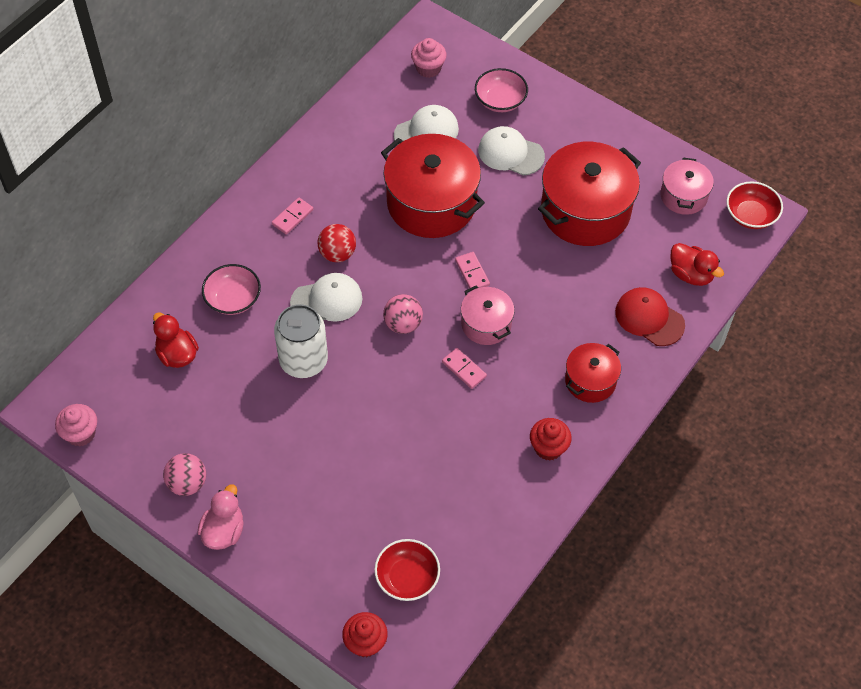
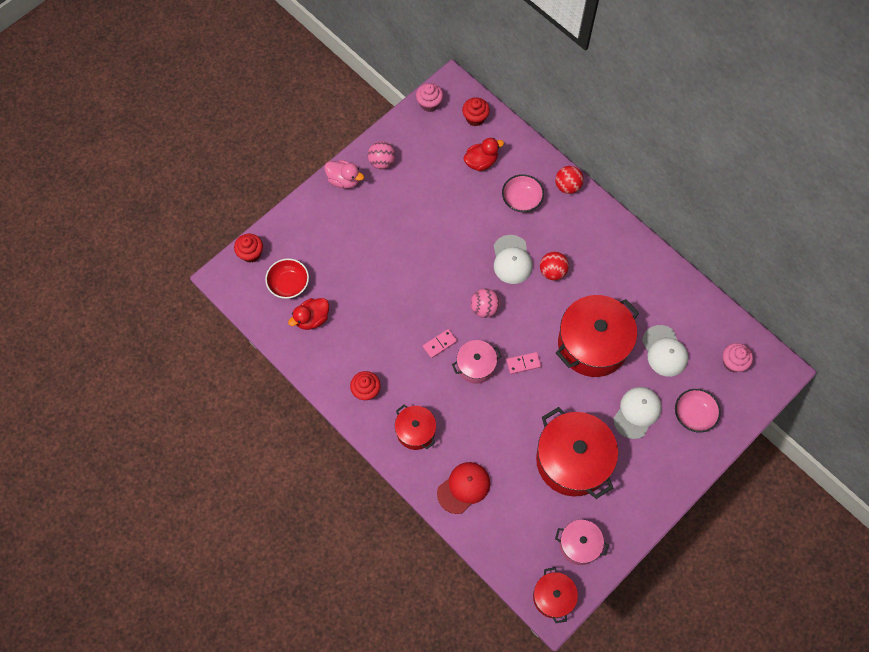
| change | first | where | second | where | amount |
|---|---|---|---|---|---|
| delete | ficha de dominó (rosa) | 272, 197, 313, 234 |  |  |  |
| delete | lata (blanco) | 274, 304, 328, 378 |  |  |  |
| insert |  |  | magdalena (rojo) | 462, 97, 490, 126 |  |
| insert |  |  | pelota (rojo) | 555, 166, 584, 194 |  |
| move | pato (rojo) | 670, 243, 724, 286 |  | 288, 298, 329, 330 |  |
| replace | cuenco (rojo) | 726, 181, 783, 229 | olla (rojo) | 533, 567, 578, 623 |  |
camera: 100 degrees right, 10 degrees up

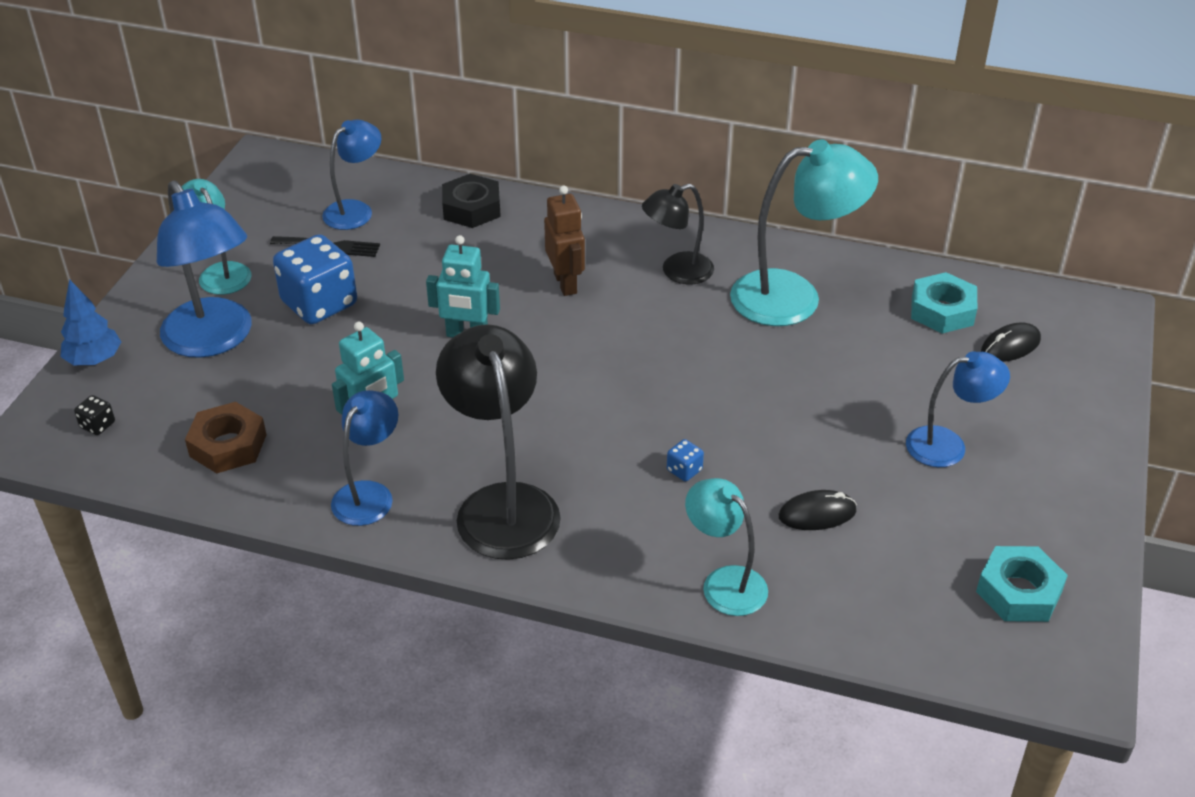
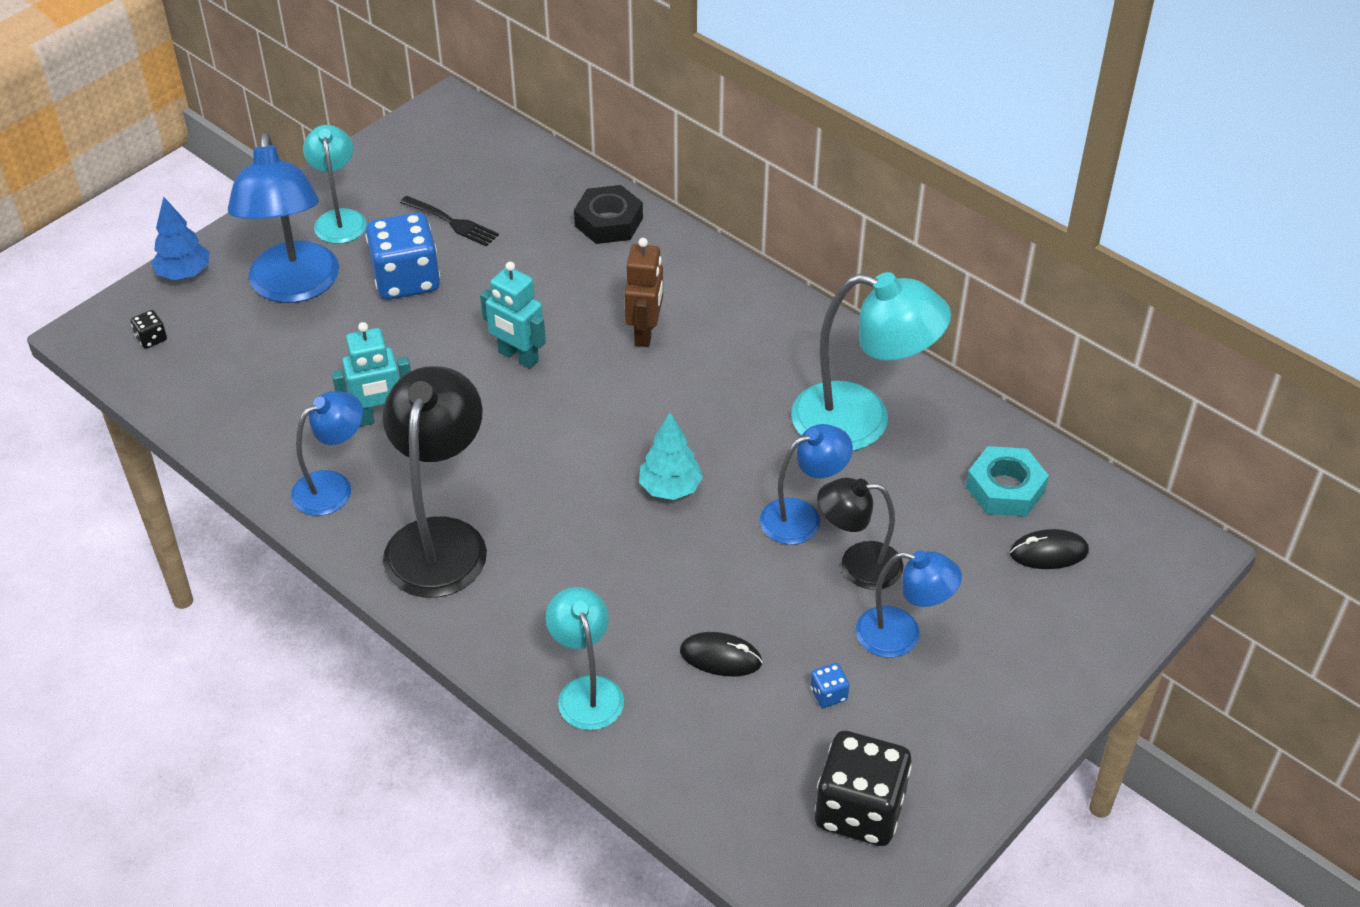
| change | first | where | second | where | amount |
|---|---|---|---|---|---|
| delete | tuerca (marrón) | 185, 402, 266, 473 |  |  |  |
| insert |  |  | árbol (turquesa) | 639, 413, 703, 500 |  |
| move | lámpara (azul) | 322, 119, 381, 230 |  | 760, 424, 853, 545 |  |
| move | lámpara (negro) | 642, 184, 714, 284 |  | 817, 478, 904, 590 |  |
| move | dado (azul) | 667, 439, 704, 481 |  | 810, 663, 849, 708 |  |
| replace | tuerca (turquesa) | 976, 546, 1068, 622 | dado (negro) | 815, 731, 912, 846 |  |
camera: 25 degrees right, 5 degrees up

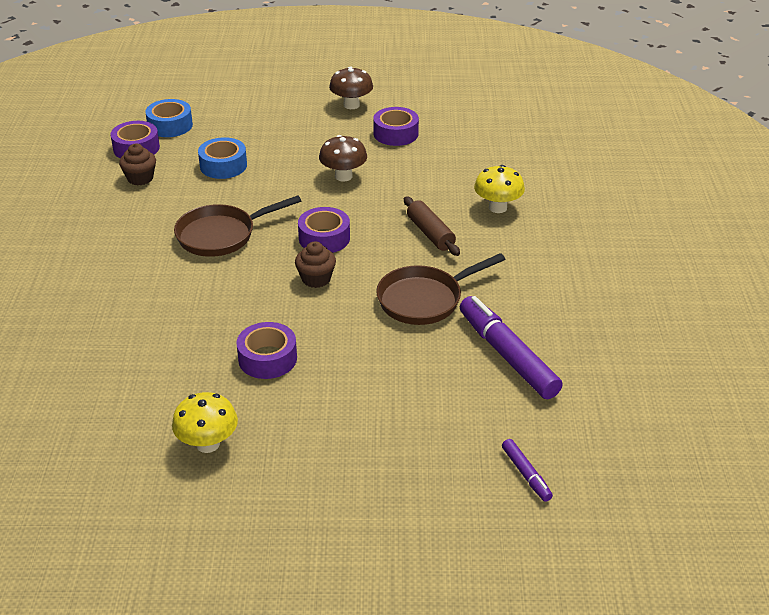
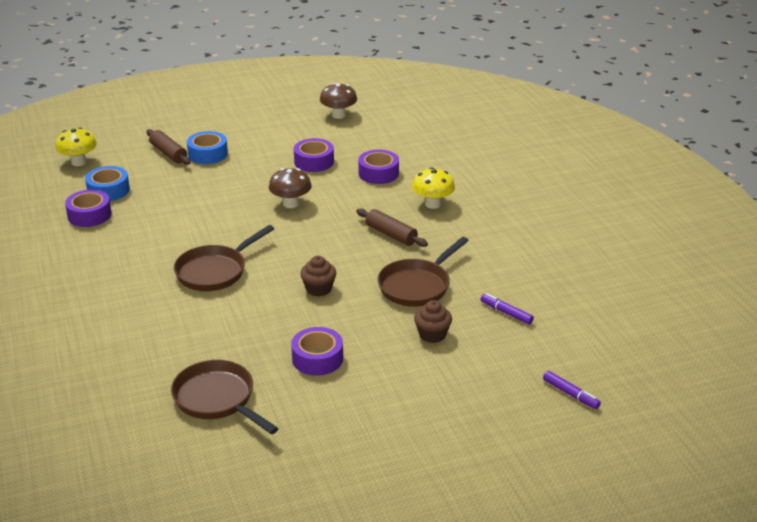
| change | first | where | second | where | amount |
|---|---|---|---|---|---|
| insert |  |  | rodillo (marrón) | 146, 129, 191, 165 |  |
| insert |  |  | sartén (marrón) | 171, 360, 279, 434 |  |
| move | magdalena (marrón) | 119, 144, 156, 185 |  | 414, 300, 452, 343 |  |
| move | seta (amarillo) | 172, 392, 238, 453 |  | 55, 127, 97, 166 |  |
| move | cinta adhesiva (azul) | 198, 137, 247, 179 |  | 187, 131, 228, 164 |  |
| move | cinta adhesiva (morado) | 298, 207, 350, 253 |  | 358, 150, 399, 184 |  |
| move | seta (marrón) | 329, 66, 373, 109 |  | 320, 83, 357, 119 |  |
| resize | rotulador (morado) | 460, 296, 563, 399 |  | 480, 293, 534, 325 | x0.48 |
camera: 20 degrees left, 5 degrees down

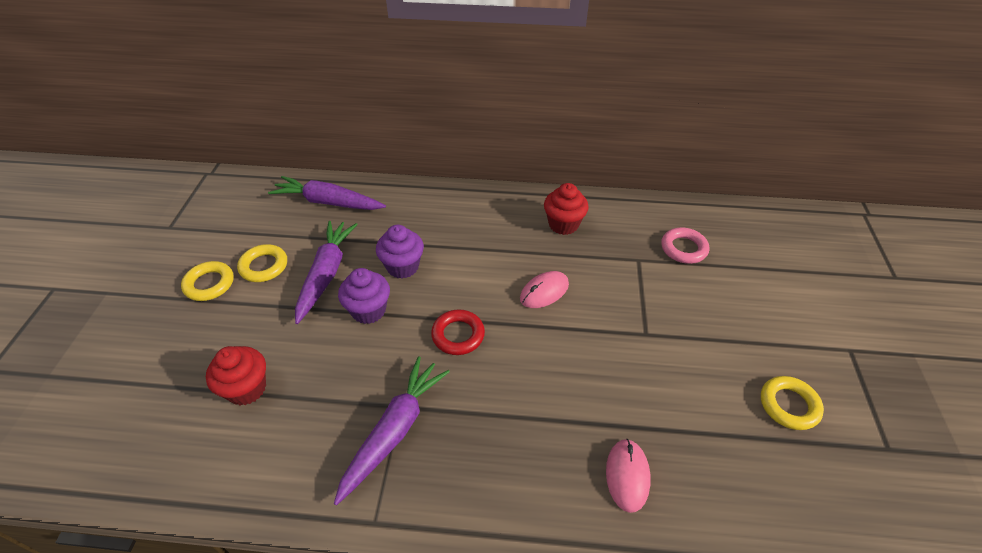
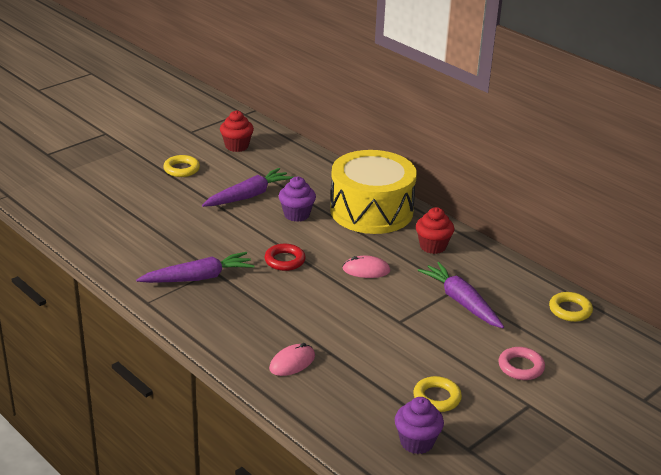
| change | first | where | second | where | amount |
|---|---|---|---|---|---|
| insert |  |  | tambor (amarillo) | 330, 150, 417, 234 |  |
| move | magdalena (rojo) | 206, 346, 266, 405 |  | 220, 110, 254, 152 |  |
| move | anillo (amarillo) | 237, 244, 287, 282 |  | 549, 292, 593, 322 |  |
| move | zanahoria (morado) | 268, 176, 386, 210 |  | 418, 262, 504, 328 |  |
| move | magdalena (morado) | 338, 268, 390, 324 |  | 395, 397, 444, 454 |  |
| move | anillo (rosa) | 661, 228, 709, 264 |  | 499, 347, 545, 380 |  |
camera: 40 degrees right, 15 degrees down

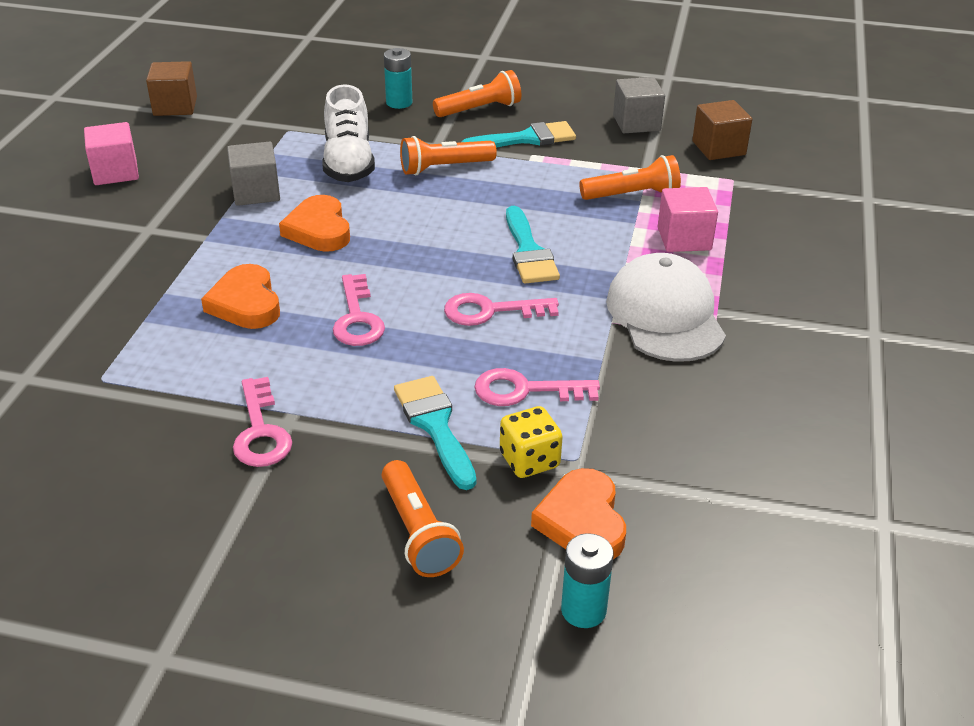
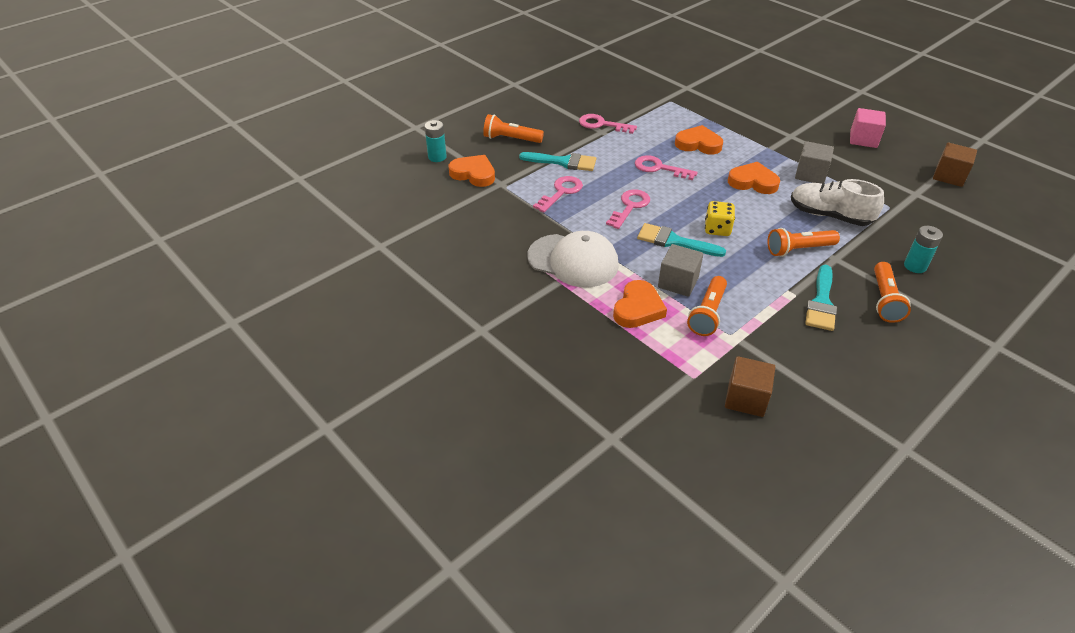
| change | first | where | second | where | amount |
|---|---|---|---|---|---|
| move | dado (amarillo) | 500, 406, 563, 478 |  | 705, 201, 735, 236 |  |
| move | cubo (gris) | 613, 77, 665, 133 |  | 658, 244, 703, 297 |  |
| replace | cubo (rosa) | 657, 187, 718, 252 | corazón (naranja) | 613, 280, 667, 328 |  |
| rotate | lámpara de mano (naranja) | 400, 136, 497, 175 |  | 767, 228, 840, 257 | 120 degrees counterclockwise |
camera: 125 degrees right, 5 degrees up

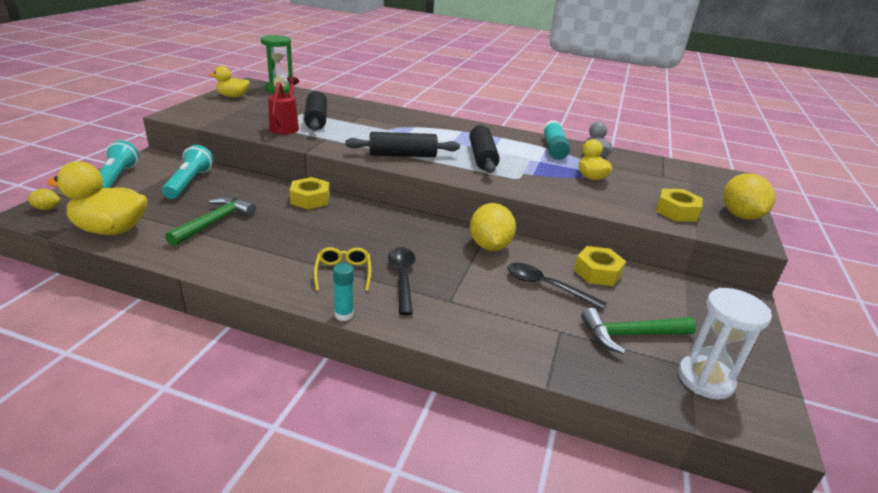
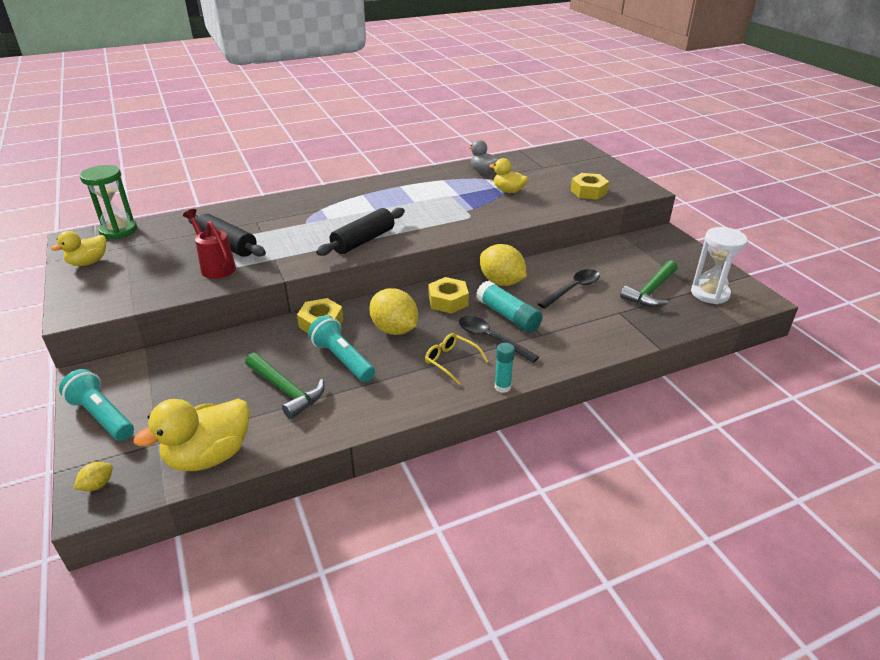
| change | first | where | second | where | amount |
|---|---|---|---|---|---|
| delete | rodillo (negro) | 469, 125, 500, 173 |  |  |  |
| move | lámpara de mano (turquesa) | 162, 145, 214, 199 |  | 308, 315, 375, 382 |  |
| move | barra de pegamento (turquesa) | 543, 120, 570, 160 |  | 476, 281, 543, 333 |  |
| move | tuerca (amarillo) | 574, 246, 626, 286 |  | 428, 277, 469, 314 |  |
| move | limón (amarillo) | 723, 173, 775, 220 |  | 369, 288, 418, 335 |  |
| rotate | martillo (verde) | 165, 197, 256, 247 |  | 245, 353, 325, 419 | 150 degrees clockwise |
| rotate | cuchara (negro) | 507, 263, 607, 310 |  | 538, 269, 600, 309 | 150 degrees clockwise |
camera: 40 degrees left, 5 degrees up

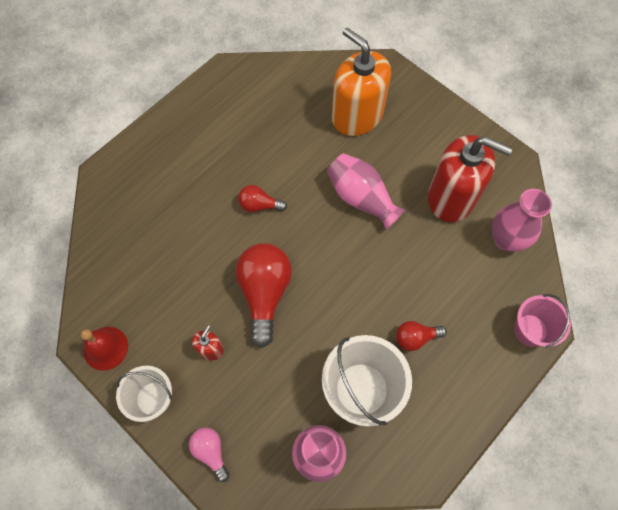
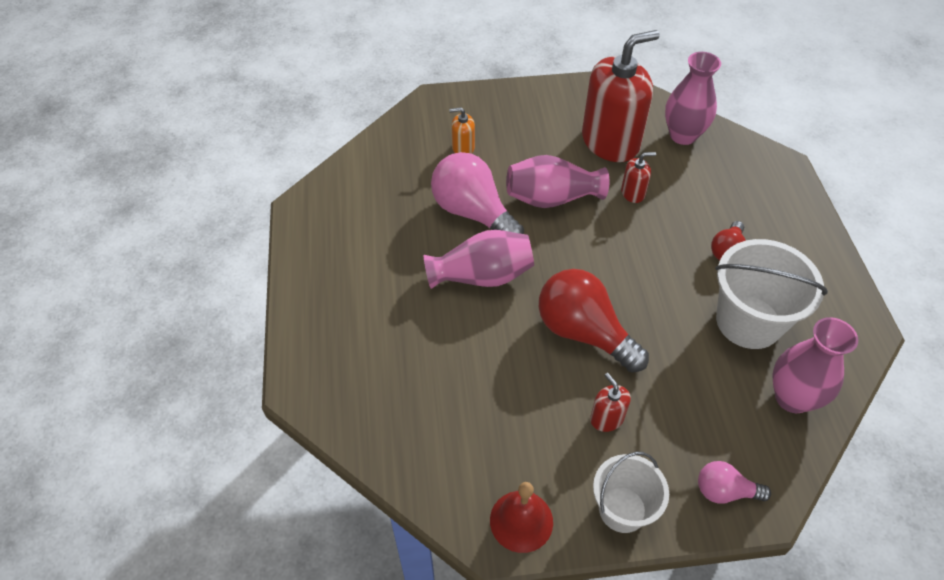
| change | first | where | second | where | amount |
|---|---|---|---|---|---|
| delete | balde (rosa) | 514, 294, 571, 348 |  |  |  |
| insert |  |  | bombilla (rosa) | 431, 152, 524, 234 |  |
| insert |  |  | dispensador de jabón (rojo) | 621, 152, 656, 203 |  |
| replace | bombilla (rojo) | 238, 185, 287, 212 | florero (rosa) | 424, 230, 534, 289 |  |
| resize | dispensador de jabón (naranja) | 332, 27, 391, 136 |  | 449, 107, 475, 154 | x0.42 |
camera: 50 degrees left, 15 degrees down

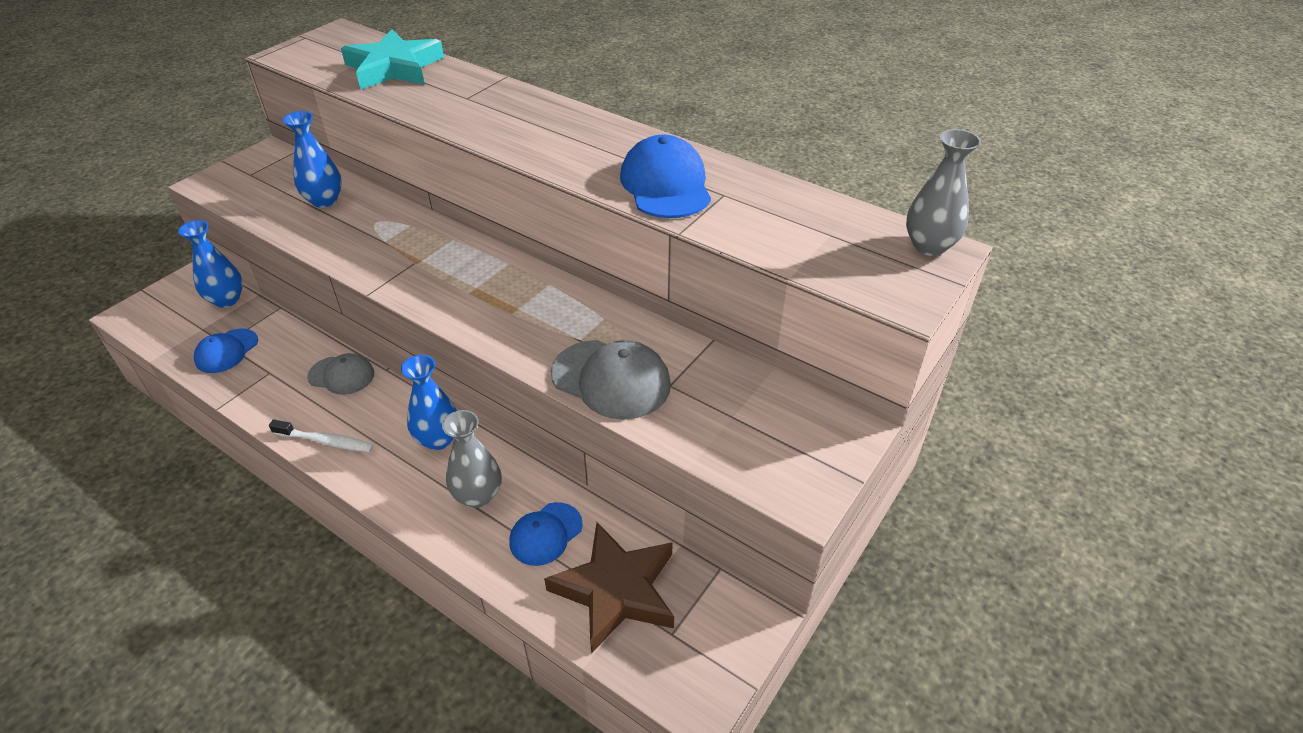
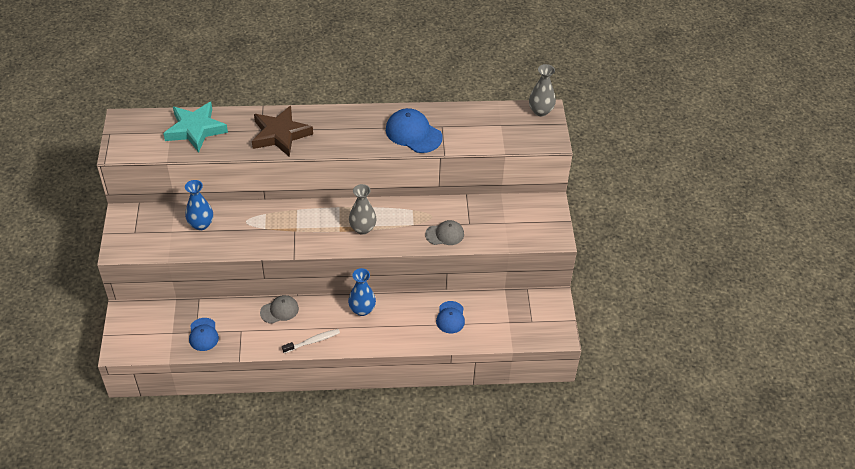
| change | first | where | second | where | amount |
|---|---|---|---|---|---|
| delete | florero (azul) | 178, 220, 243, 308 |  |  |  |
| move | florero (gris) | 442, 410, 501, 508 |  | 349, 184, 376, 235 |  |
| move | estrella (marrón) | 544, 522, 674, 654 |  | 252, 106, 313, 157 |  |
| resize | gorra (gris) | 551, 340, 671, 420 |  | 425, 220, 464, 245 | x0.64 |
camera: 40 degrees left, 5 degrees up

